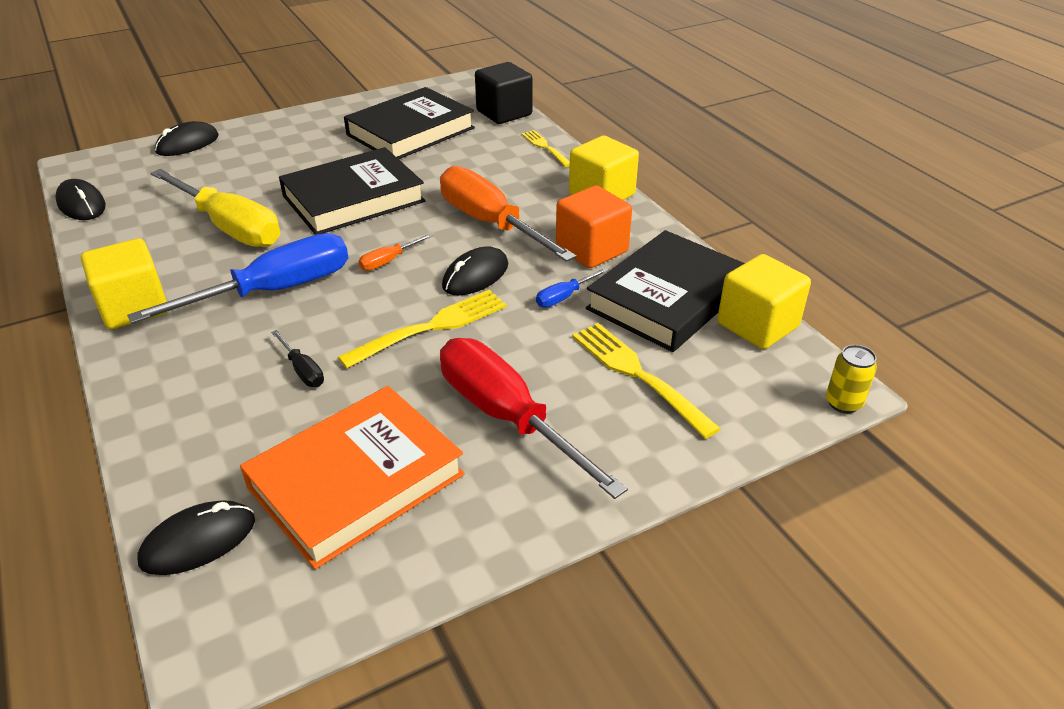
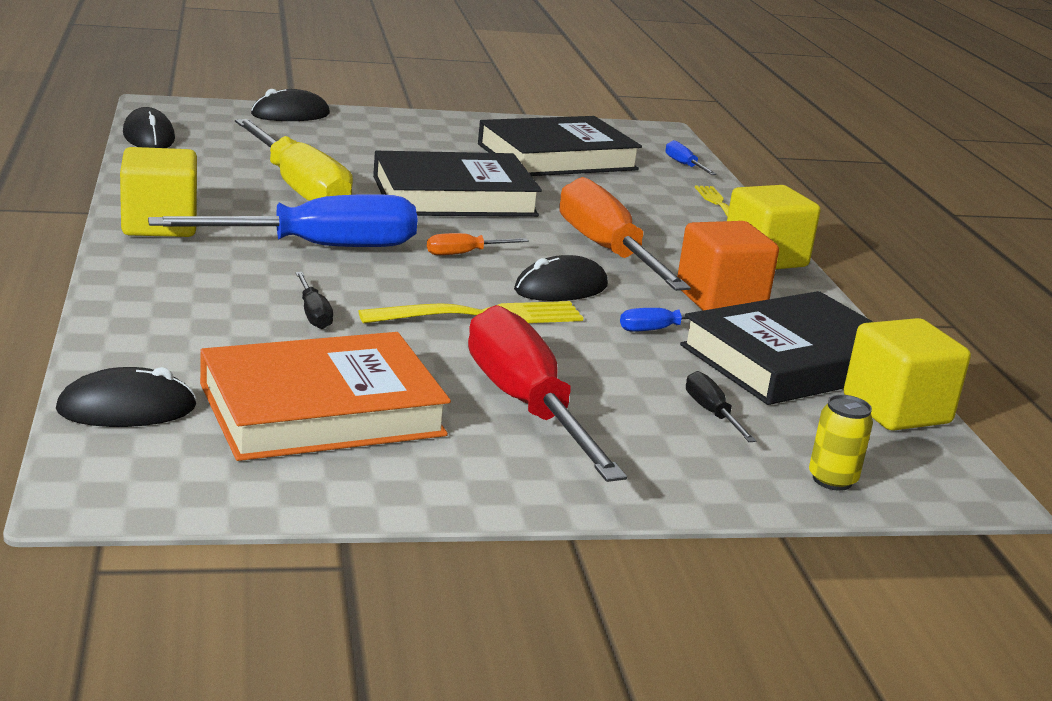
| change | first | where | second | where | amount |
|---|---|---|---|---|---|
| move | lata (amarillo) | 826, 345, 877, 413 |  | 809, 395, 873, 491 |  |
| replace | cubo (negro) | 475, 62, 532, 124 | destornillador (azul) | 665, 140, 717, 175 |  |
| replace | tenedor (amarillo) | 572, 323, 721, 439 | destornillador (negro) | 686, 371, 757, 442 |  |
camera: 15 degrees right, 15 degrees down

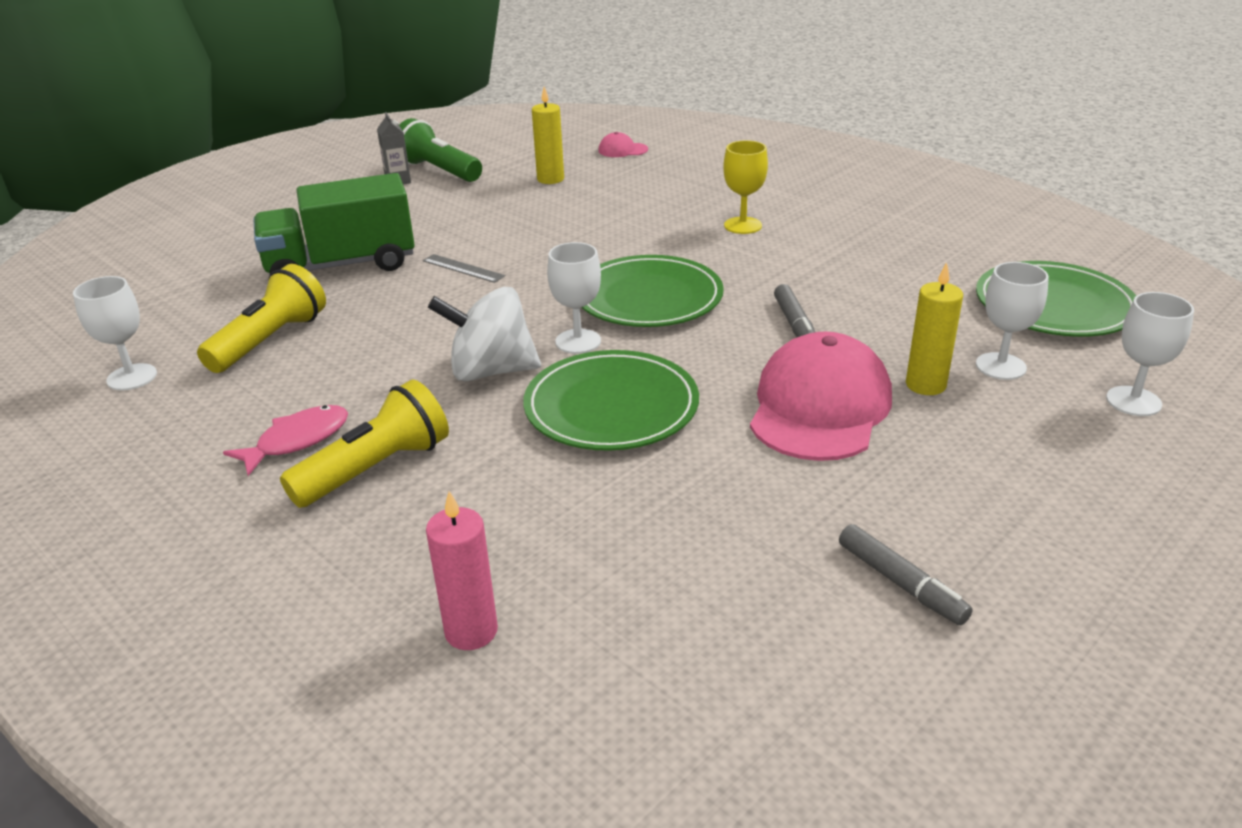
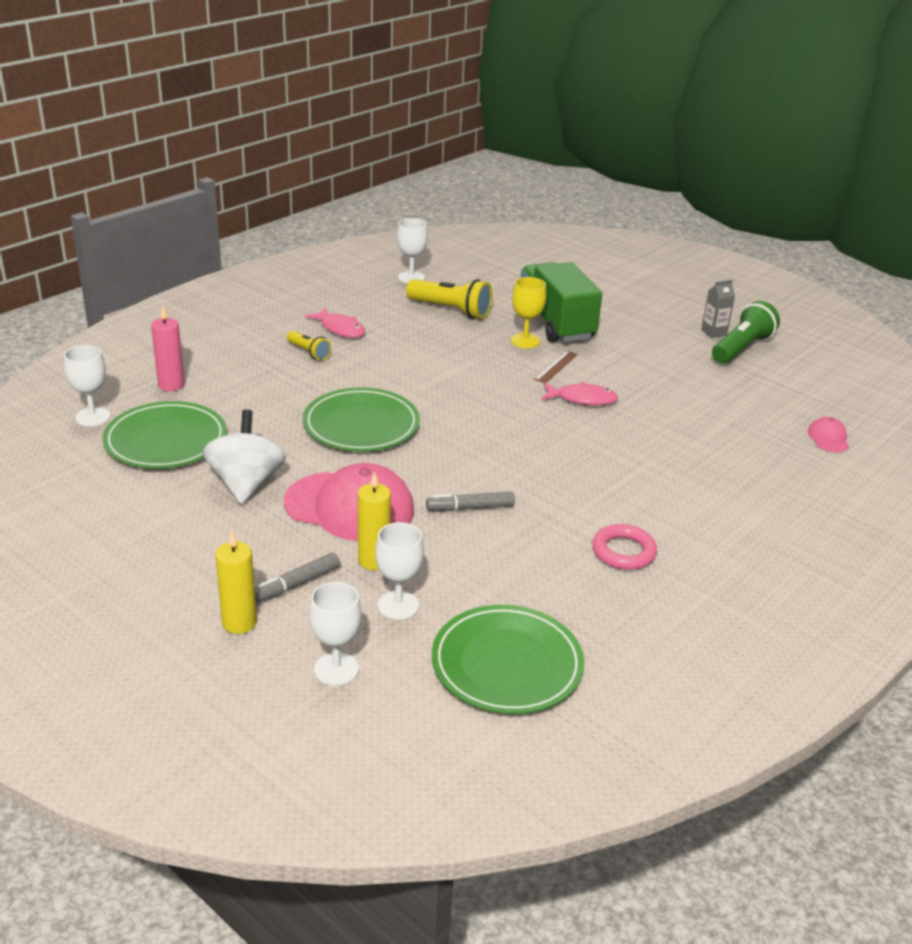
| change | first | where | second | where | amount |
|---|---|---|---|---|---|
| insert |  |  | pez (rosa) | 542, 382, 618, 405 |  |
| insert |  |  | anillo (rosa) | 592, 524, 657, 570 |  |
| move | peonza (blanco) | 428, 287, 541, 382 |  | 203, 409, 286, 504 |  |
| move | vela (amarillo) | 532, 86, 564, 184 |  | 215, 531, 257, 634 |  |
| move | copa (blanco) | 547, 242, 601, 354 |  | 64, 345, 110, 426 |  |
| move | plato (verde) | 582, 255, 724, 327 |  | 102, 401, 227, 469 |  |
| move | copa (amarillo) | 723, 140, 768, 234 |  | 511, 277, 546, 348 |  |
| move | rotulador (gris) | 839, 524, 973, 625 |  | 255, 553, 340, 603 |  |
| recolor | regla (gris) | 423, 254, 505, 283 | regla (marrón) | 534, 351, 578, 383 |  |
| resize | lámpara de mano (amarillo) | 280, 379, 449, 508 |  | 287, 331, 331, 361 | x0.56 |
camera: 85 degrees right, 0 degrees up

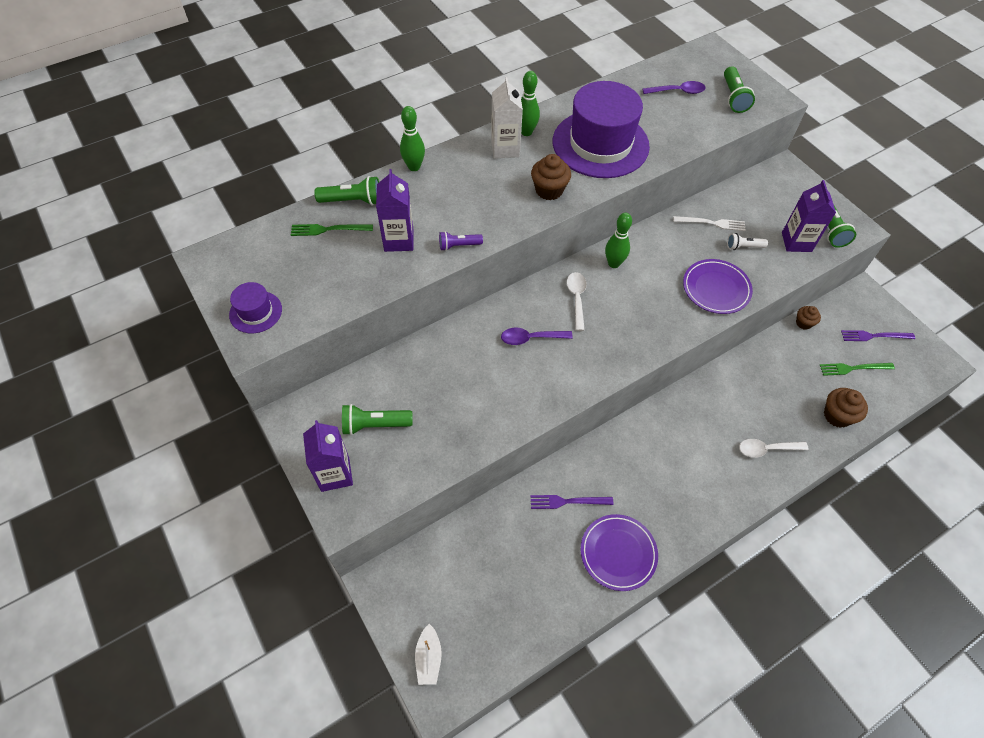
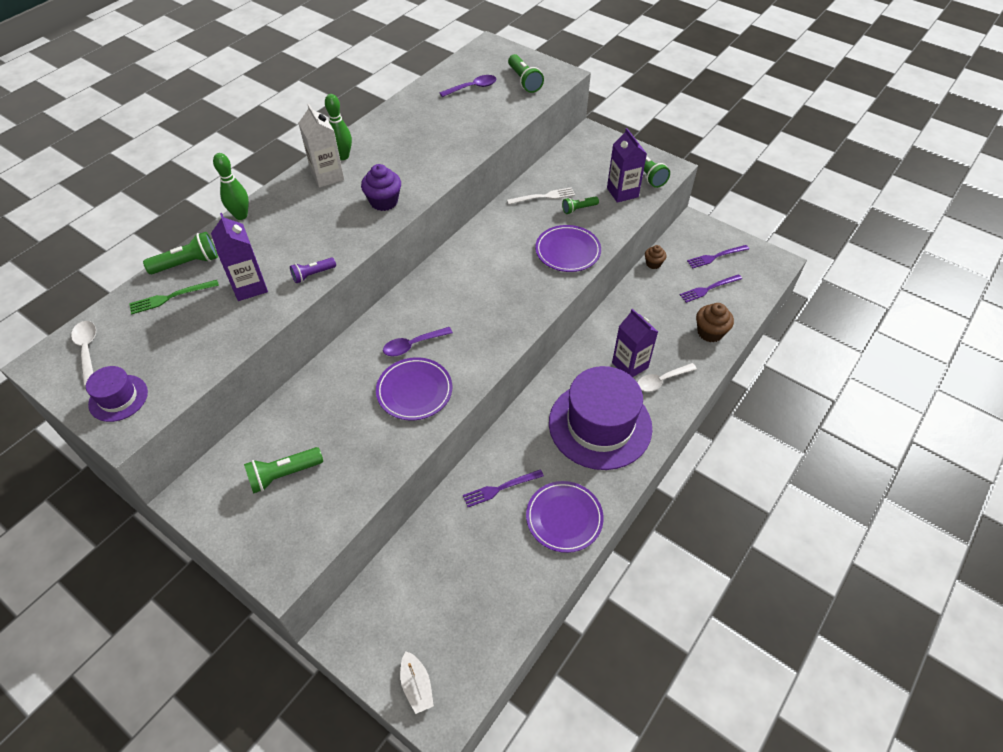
| change | first | where | second | where | amount |
|---|---|---|---|---|---|
| delete | bolo (verde) | 605, 213, 632, 268 |  |  |  |
| insert |  |  | plato (morado) | 376, 357, 452, 420 |  |
| move | cartón de leche (morado) | 303, 420, 353, 492 |  | 612, 308, 658, 377 |  |
| move | sombrero (morado) | 553, 81, 650, 178 |  | 549, 366, 652, 470 |  |
| move | cuchara (blanco) | 567, 272, 587, 331 |  | 71, 321, 96, 386 |  |
| recolor | magdalena (marrón) | 531, 154, 571, 200 | magdalena (morado) | 361, 164, 401, 211 |  |
| recolor | lámpara de mano (blanco) | 727, 233, 768, 250 | lámpara de mano (verde) | 562, 196, 599, 214 |  |
| recolor | tenedor (verde) | 820, 363, 895, 376 | tenedor (morado) | 680, 274, 742, 303 |  |
camera: 20 degrees left, 5 degrees down

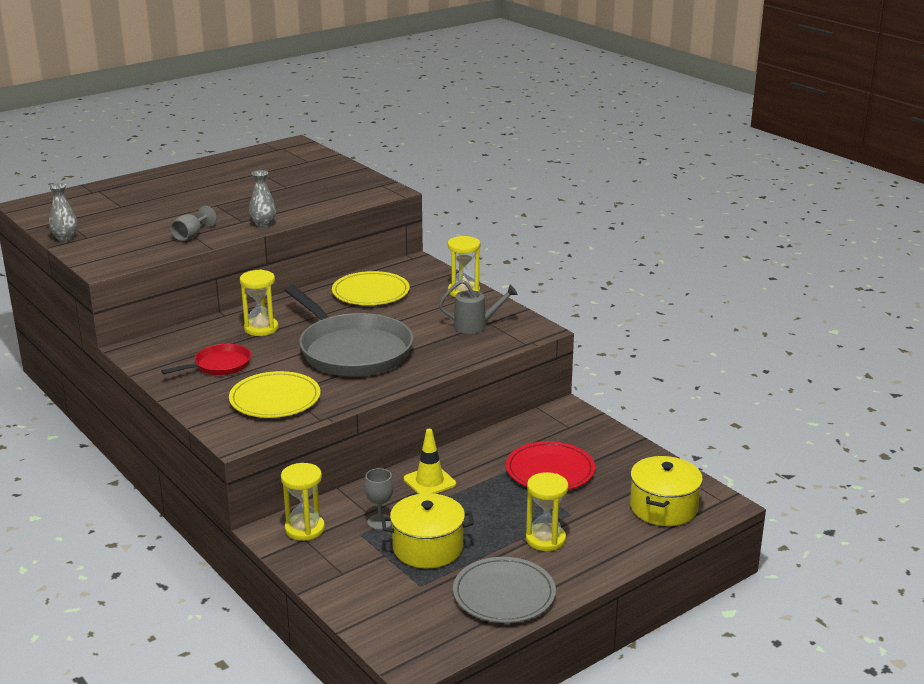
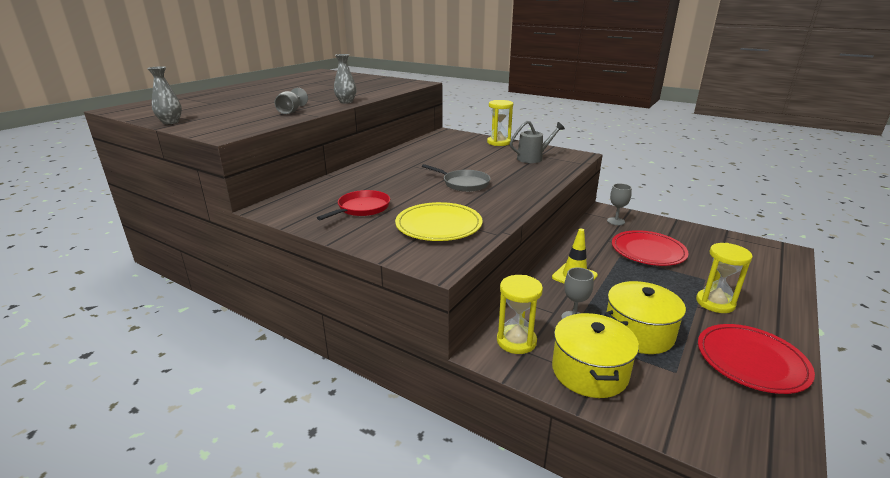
| change | first | where | second | where | amount |
|---|---|---|---|---|---|
| delete | reloj de arena (amarillo) | 240, 270, 278, 336 |  |  |  |
| delete | plato (amarillo) | 332, 271, 410, 305 |  |  |  |
| insert |  |  | copa (gris) | 607, 183, 632, 225 |  |
| move | olla (amarillo) | 630, 456, 703, 526 |  | 552, 313, 639, 398 |  |
| recolor | plato (gris) | 453, 557, 556, 623 | plato (rojo) | 698, 324, 815, 394 |  |
| resize | sartén (gris) | 285, 285, 413, 376 |  | 422, 164, 491, 192 | x0.49 |
camera: 20 degrees left, 0 degrees up

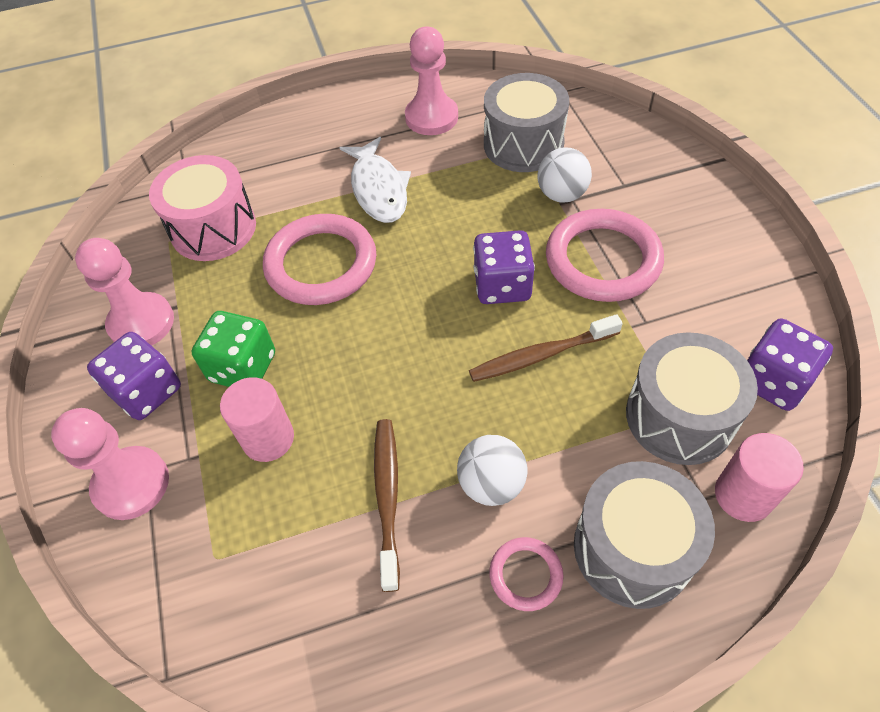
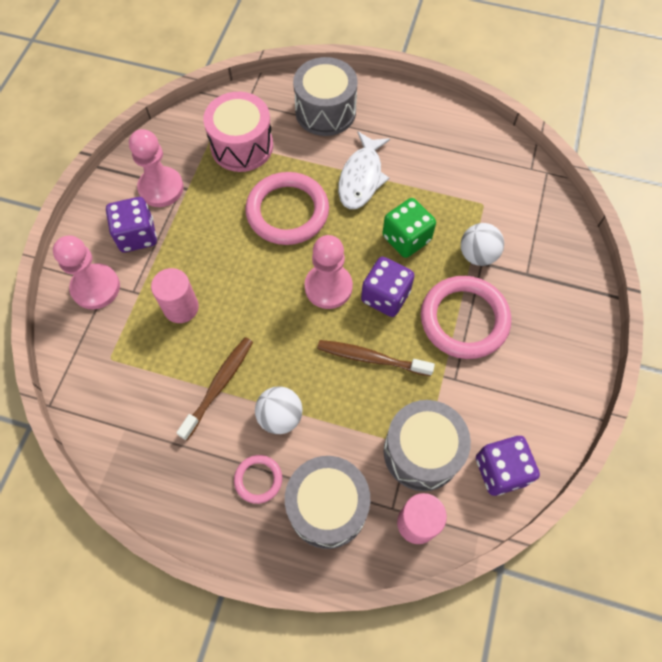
| change | first | where | second | where | amount |
|---|---|---|---|---|---|
| move | dado (verde) | 191, 311, 275, 387 |  | 382, 198, 436, 258 |  |
| move | peón (rosa) | 405, 27, 458, 135 |  | 304, 235, 353, 309 |  |
| move | tambor (gris) | 484, 73, 569, 172 |  | 293, 57, 358, 136 |  |
camera: 30 degrees right, 10 degrees up

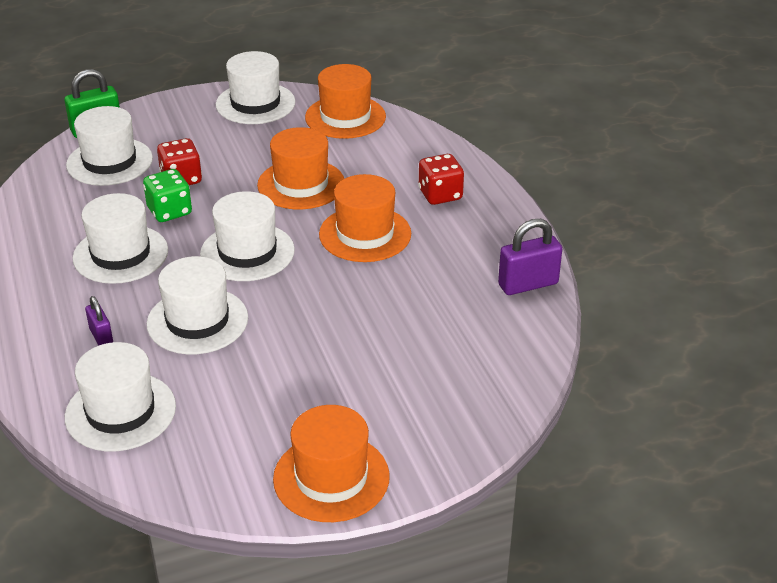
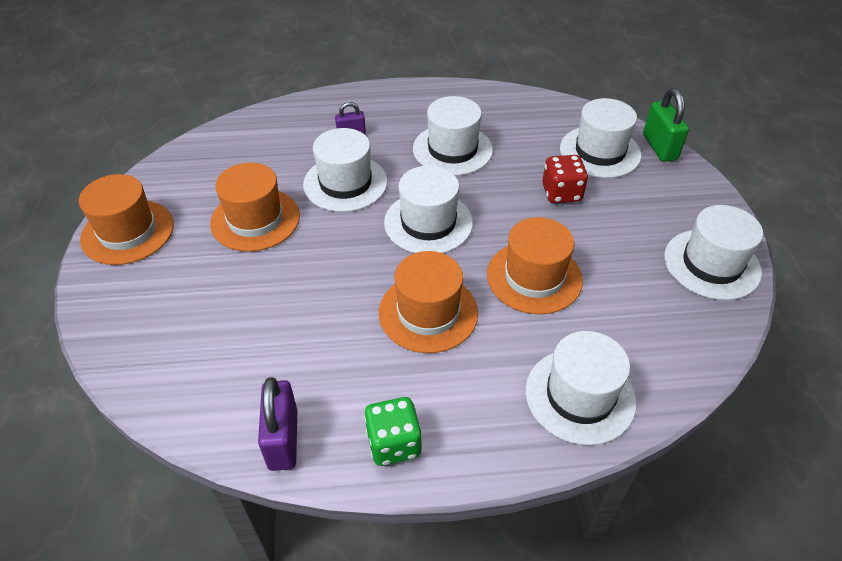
| change | first | where | second | where | amount |
|---|---|---|---|---|---|
| delete | dado (rojo) | 418, 154, 464, 205 |  |  |  |
| move | sombrero (blanco) | 65, 342, 176, 451 |  | 525, 331, 637, 445 |  |
| move | dado (verde) | 143, 169, 192, 222 |  | 364, 397, 422, 466 |  |
| move | sombrero (naranja) | 305, 64, 386, 139 |  | 210, 163, 300, 252 |  |
camera: 105 degrees right, 10 degrees up

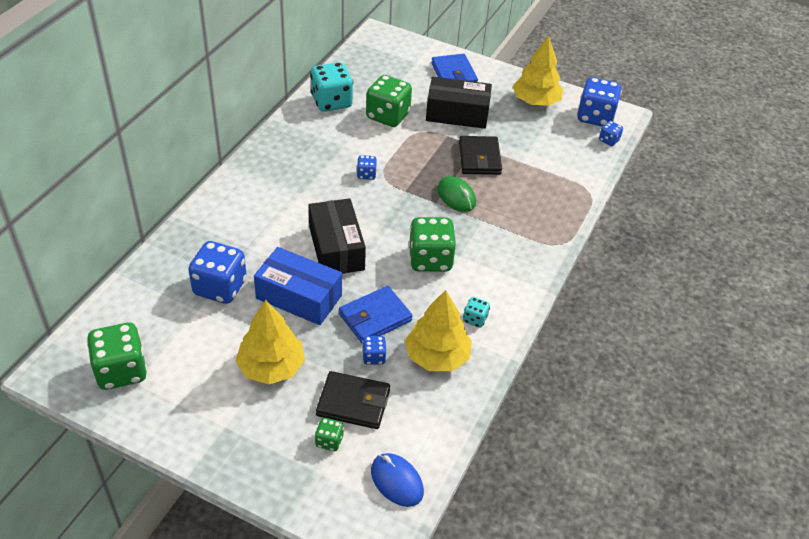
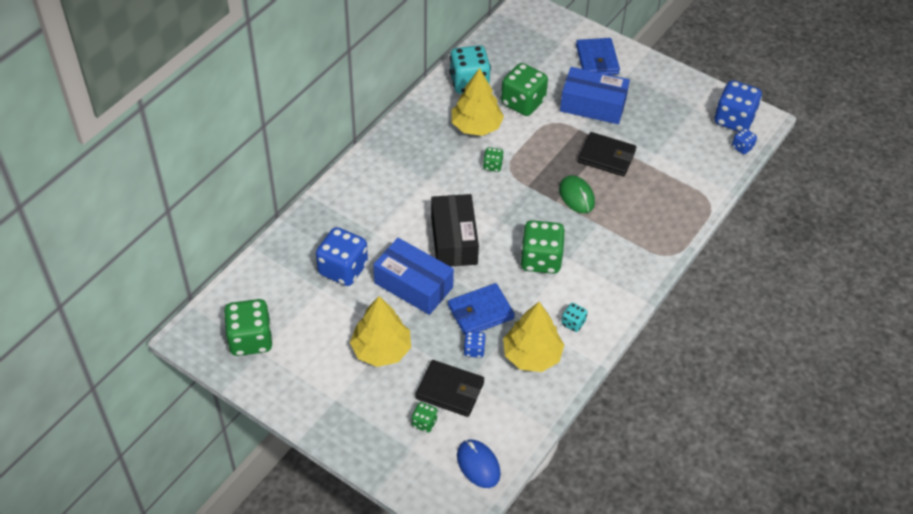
| change | first | where | second | where | amount |
|---|---|---|---|---|---|
| move | árbol (amarillo) | 513, 36, 563, 106 |  | 452, 68, 504, 136 |  |
| recolor | dado (azul) | 357, 155, 377, 180 | dado (verde) | 483, 147, 504, 172 |  |
| recolor | caja (negro) | 426, 77, 492, 129 | caja (azul) | 560, 67, 630, 124 |  |
| rotate | cartera (negro) | 459, 136, 502, 175 |  | 578, 132, 636, 177 | 75 degrees counterclockwise |
camera: 10 degrees right, 5 degrees up

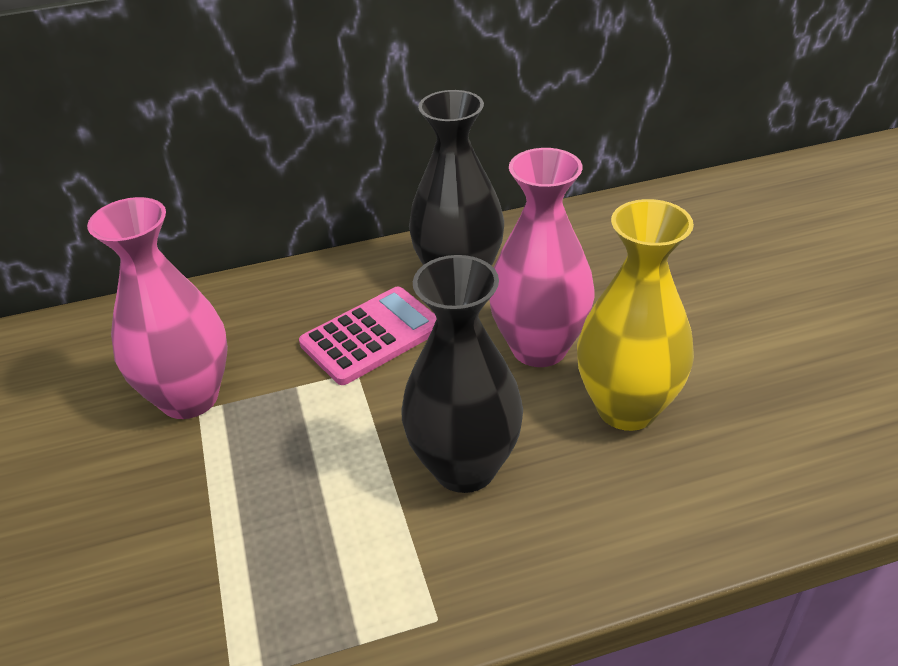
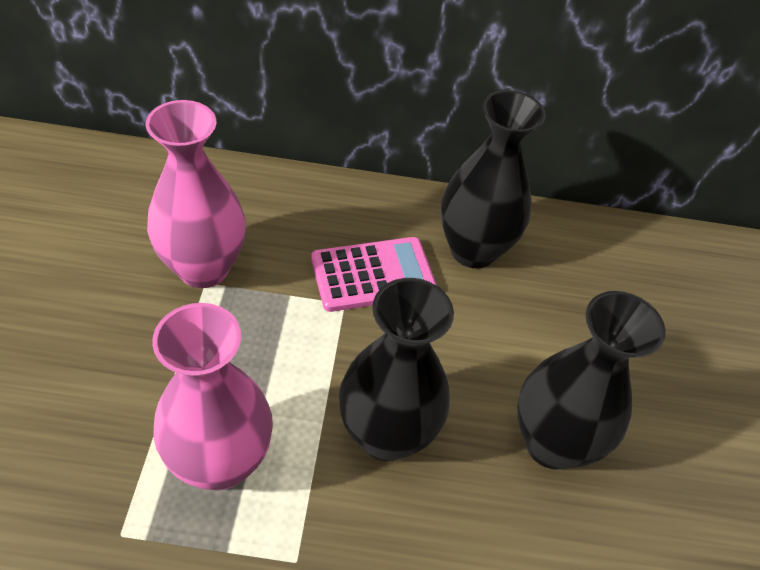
| change | first | where | second | where | amount |
|---|---|---|---|---|---|
| move | florero (rosa) | 489, 148, 595, 367 |  | 152, 303, 273, 490 |  |
| recolor | florero (amarillo) | 577, 199, 694, 431 | florero (negro) | 517, 291, 666, 470 |  |
camera: 15 degrees right, 10 degrees up

